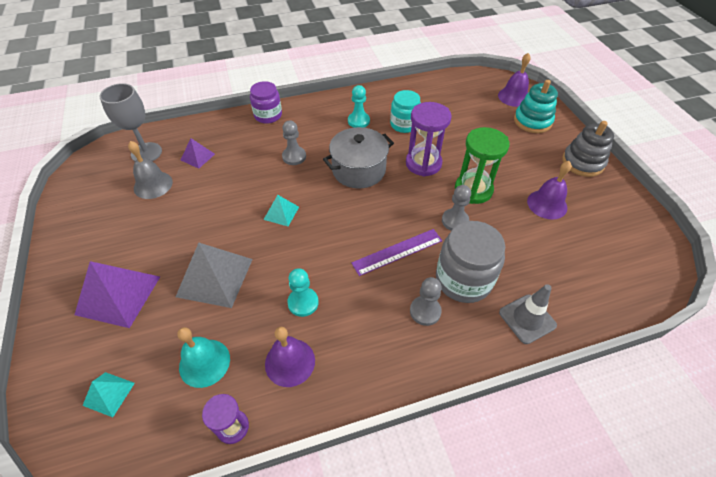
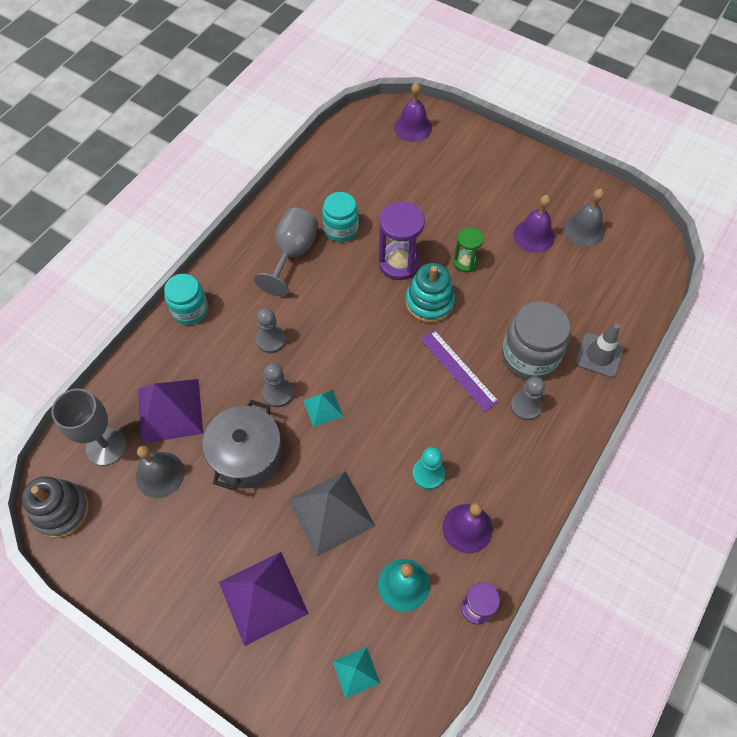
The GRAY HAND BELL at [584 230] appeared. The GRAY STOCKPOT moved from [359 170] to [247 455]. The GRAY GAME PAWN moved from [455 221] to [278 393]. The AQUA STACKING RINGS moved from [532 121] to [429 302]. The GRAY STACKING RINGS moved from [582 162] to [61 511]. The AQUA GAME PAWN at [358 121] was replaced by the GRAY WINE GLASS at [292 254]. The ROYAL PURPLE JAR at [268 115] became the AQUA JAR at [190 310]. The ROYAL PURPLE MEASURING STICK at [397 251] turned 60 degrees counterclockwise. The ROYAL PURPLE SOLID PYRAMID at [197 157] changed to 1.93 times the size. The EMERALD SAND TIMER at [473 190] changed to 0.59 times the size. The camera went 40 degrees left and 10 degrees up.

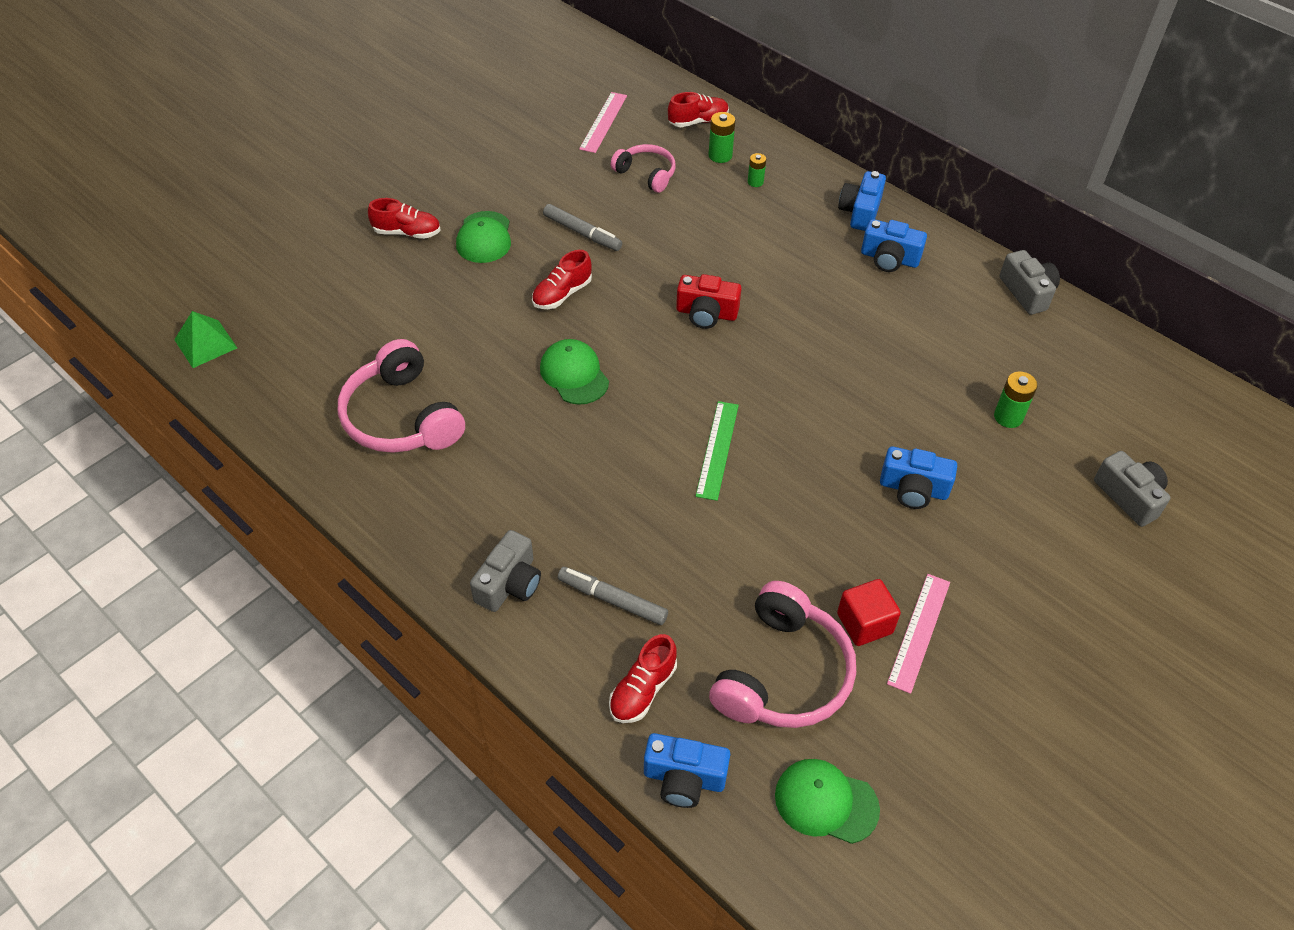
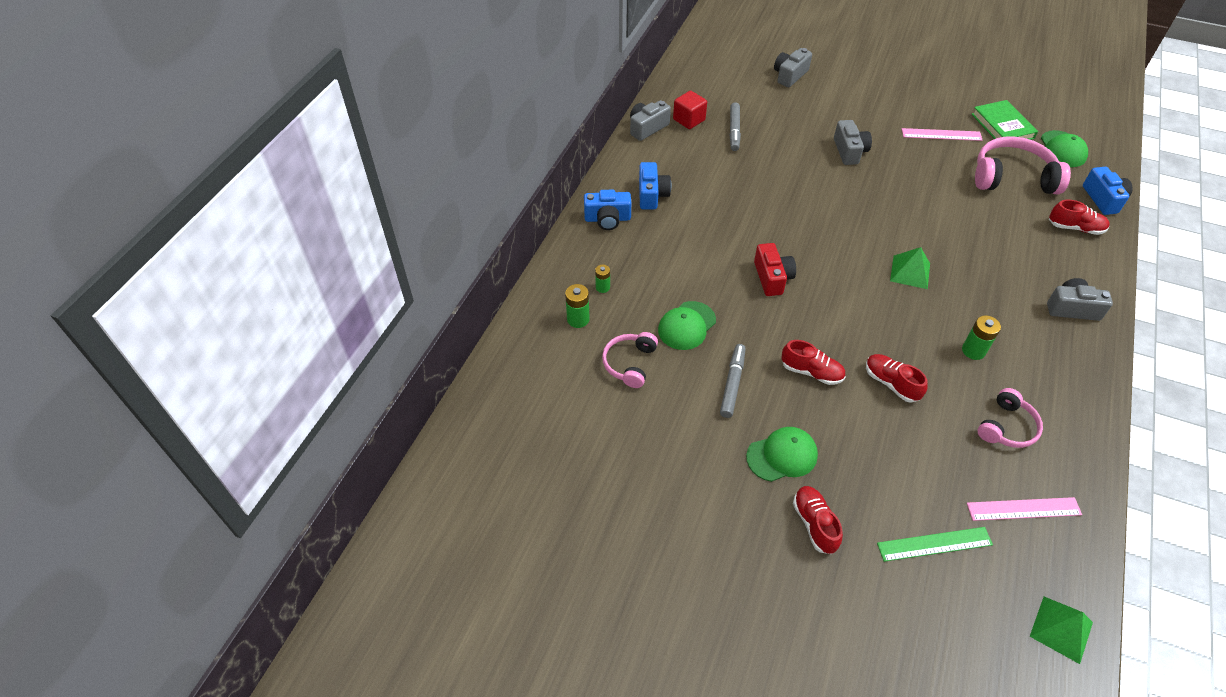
The EMERALD SOLID PYRAMID at [910 272] appeared. The EMERALD HARDCOVER at [1002 126] appeared. The EMERALD PEAKED CAP moved from [574 374] to [687 326]. The GRAY FELT PEN moved from [612 600] to [734 130]. The ROSE-PINK MEASURING STICK moved from [603 122] to [1023 509]. The RED SHOE moved from [698 121] to [891 383]. The EMERALD MEASURING STICK moved from [717 449] to [934 544]. The RED CUBE moved from [864 623] to [689 120]. The EMERALD BATTERY moved from [1008 417] to [973 351]. The BLUE CAMERA at [913 489] became the GRAY CAMERA at [849 151]. The ROSE-PINK HEADPHONES at [402 417] changed to 0.59 times the size. The camera went 110 degrees left and 0 degrees up.

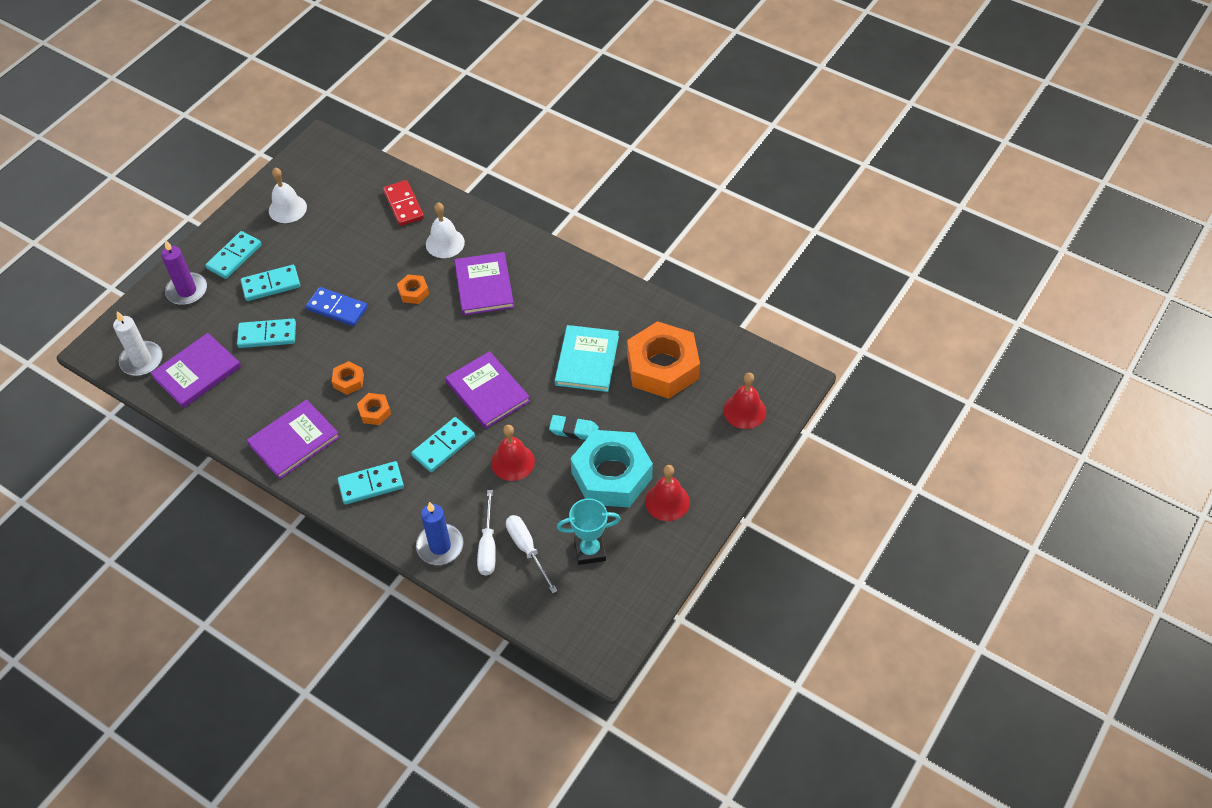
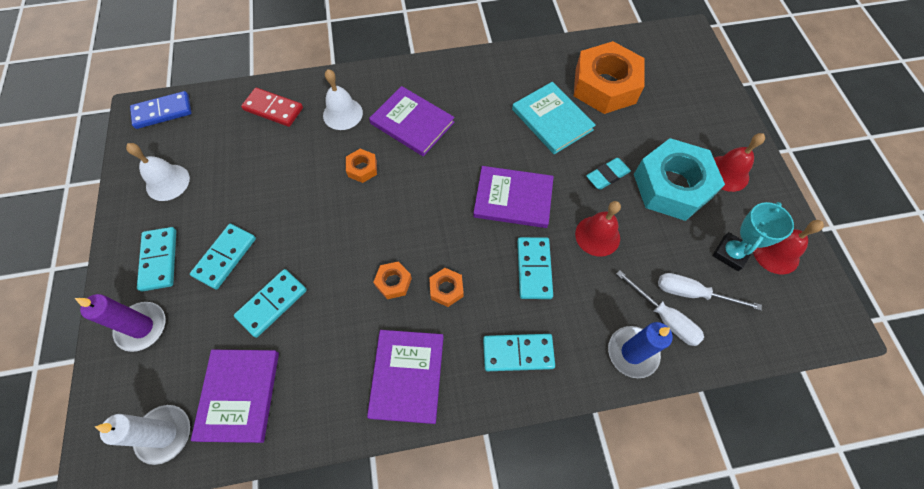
The BLUE DOMINO PIECE moved from [337 308] to [162 112]. The RED HAND BELL moved from [744 411] to [776 253]. The AQUA DOMINO PIECE at [371 485] turned 60 degrees clockwise. The camera went 45 degrees left and 10 degrees up.

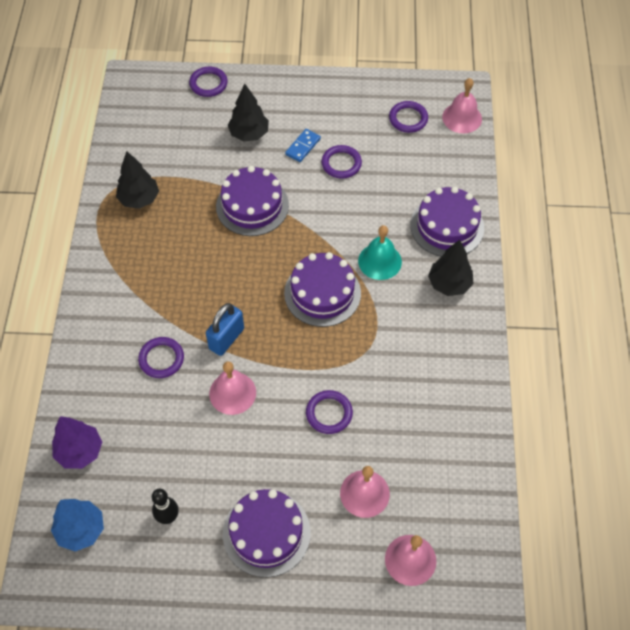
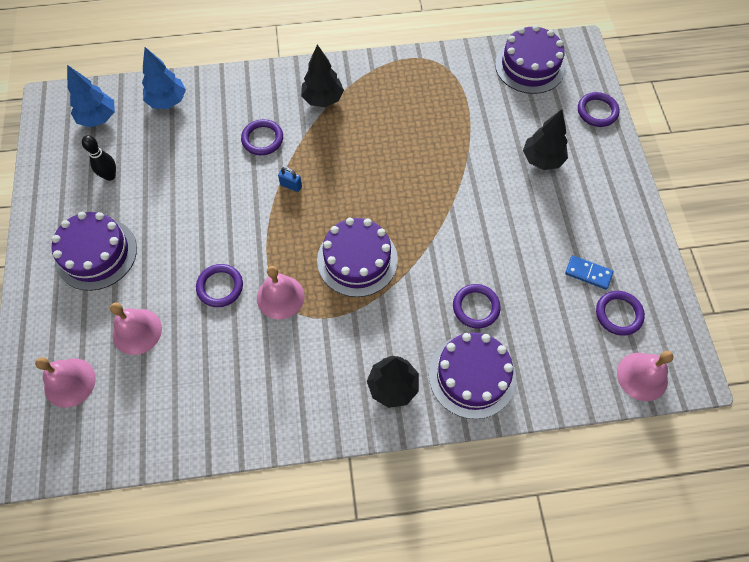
The AQUA HAND BELL at [379 261] disappeared. The BLACK TOY TREE moved from [139 199] to [323 99]. The ROSE-PINK HAND BELL moved from [232 393] to [280 297]. The ROYAL PURPLE LAYER CAKE moved from [252 206] to [530 66]. The BLUE DOMINO PIECE moved from [303 147] to [588 273]. The ROYAL PURPLE TORUS moved from [341 163] to [476 307]. The ROYAL PURPLE TOY TREE at [80 451] became the BLUE TOY TREE at [167 101]. The BLUE LOCK at [226 339] changed to 0.54 times the size. The camera went 80 degrees right and 5 degrees up.

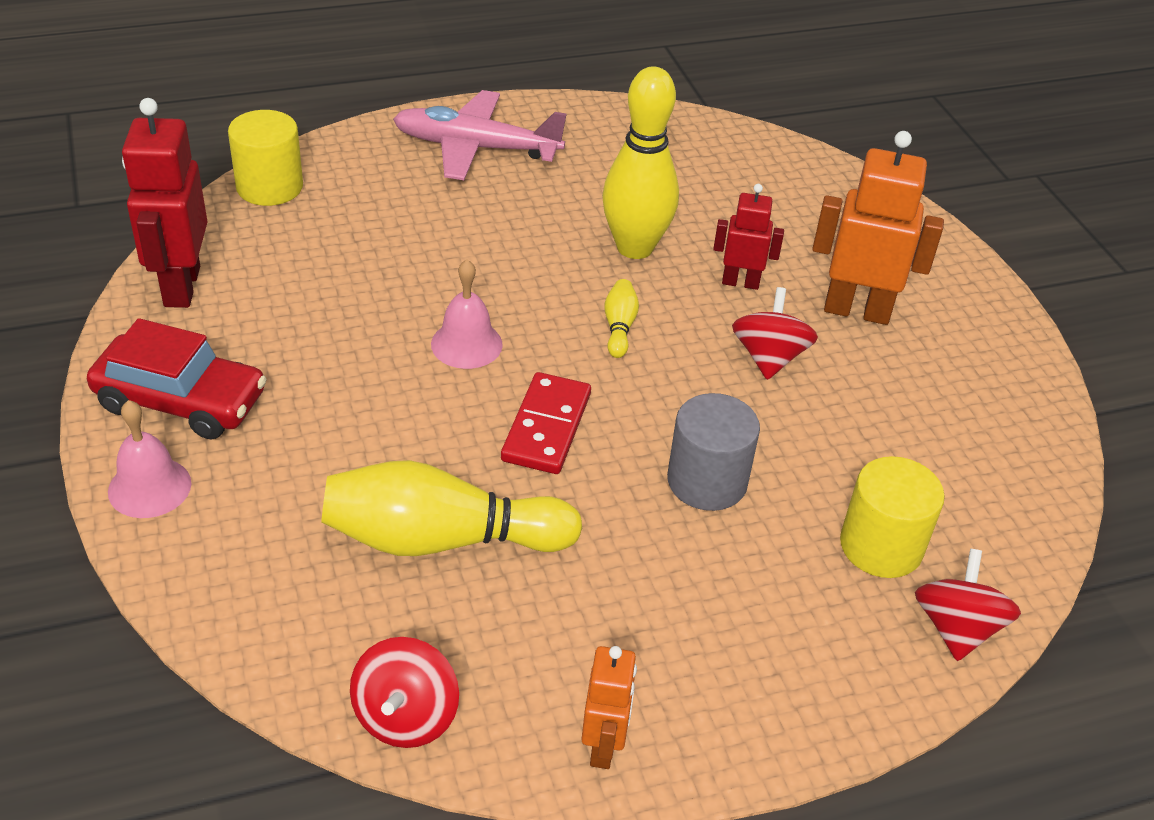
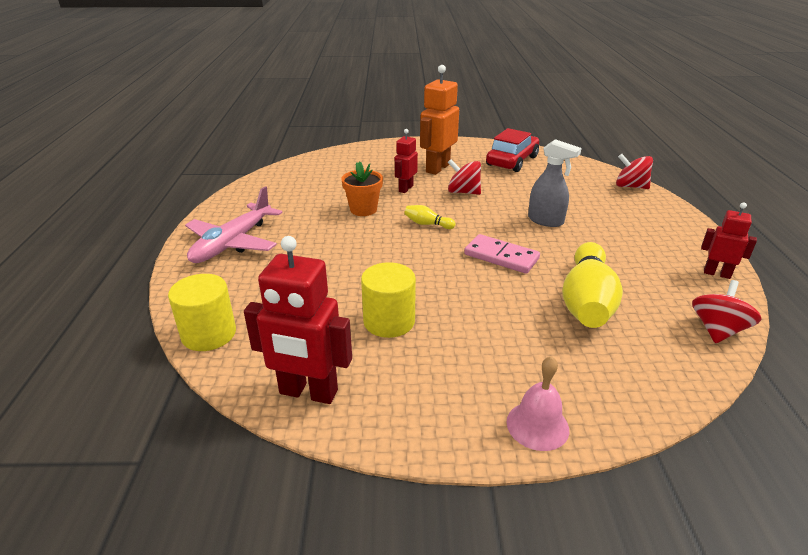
The ROSE-PINK HAND BELL at [466 344] disappeared. The RED CAR moved from [181 401] to [512 161]. The YELLOW CYLINDER moved from [881 546] to [389 321]. The YELLOW SKITTLE at [635 247] was replaced by the ORANGE-COLOURED FLOWER POT at [363 209]. The GRAY CYLINDER at [707 481] was replaced by the GRAY SPRAY CLEANER at [546 221]. The RED DOMINO PIECE at [547 427] became the ROSE-PINK DOMINO PIECE at [501 256]. The ORANGE-COLOURED TOY ROBOT at [603 746] became the RED TOY ROBOT at [717 273]. The RED TOY TOP at [405 716] turned 90 degrees counterclockwise. The camera went 70 degrees left and 10 degrees down.

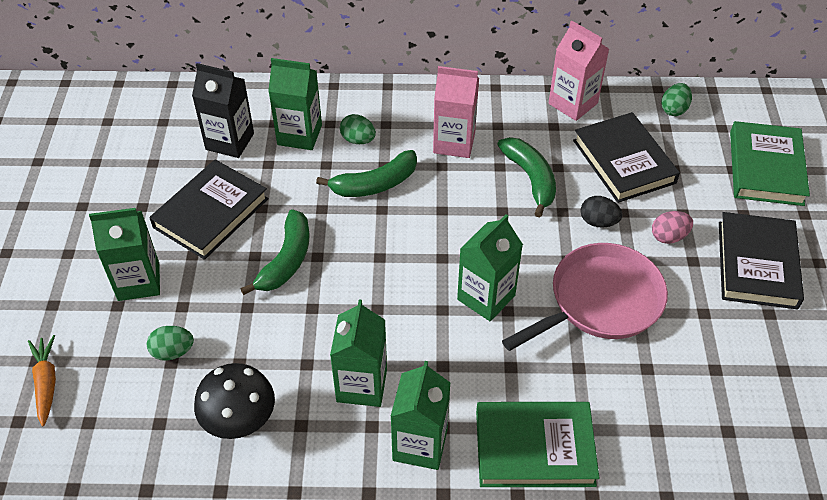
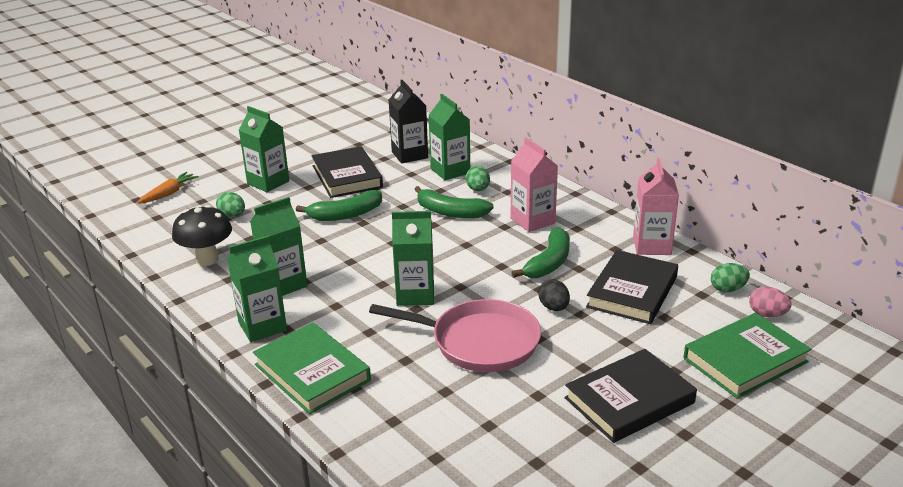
The ROSE-PINK EGG SHAPE moved from [668 236] to [767 314]. The BLACK HARDCOVER at [211 213] turned 75 degrees clockwise. The camera went 50 degrees right and 20 degrees down.

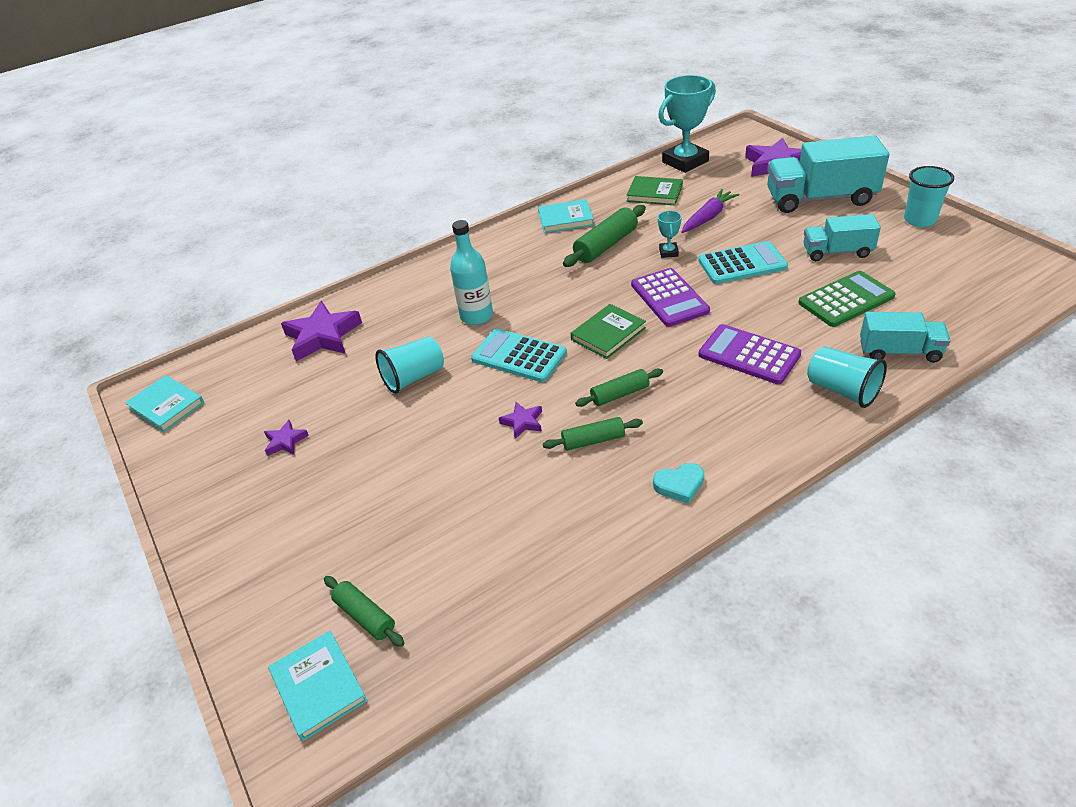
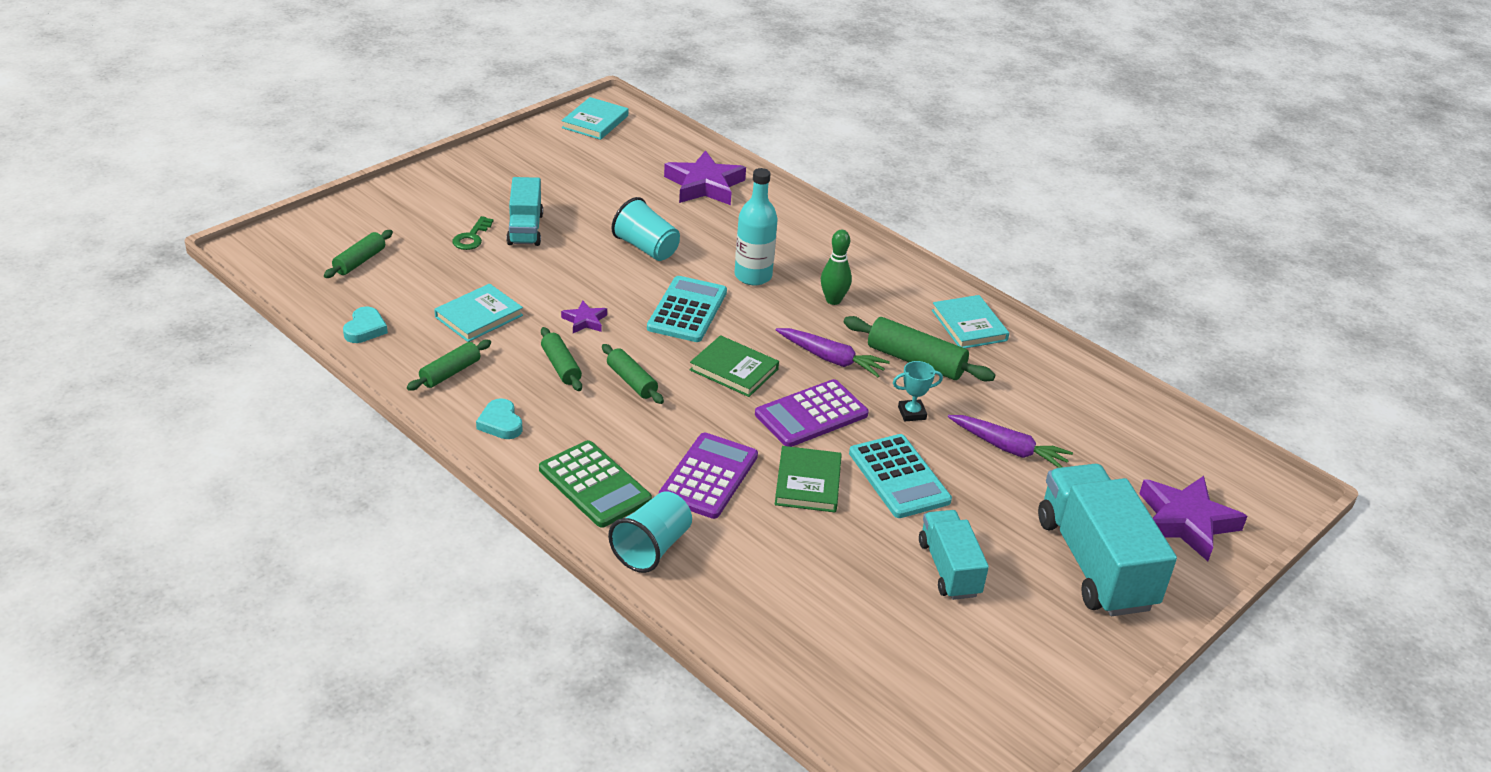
The ROYAL PURPLE STAR SHAPE at [285 441] disappeared. The AQUA TROPHY at [685 162] disappeared. The AQUA TUMBLER at [919 220] disappeared. The AQUA HEART at [365 329] appeared. The EMERALD PASTRY ROLLER at [450 373] appeared. The EMERALD LATCHKEY at [471 237] appeared. The ROYAL PURPLE CARROT at [831 359] appeared. The EMERALD SKITTLE at [833 300] appeared. The AQUA HARDCOVER moved from [318 686] to [479 316]. The EMERALD HARDCOVER moved from [654 193] to [808 483]. The EMERALD CALCULATOR moved from [846 300] to [594 485]. The AQUA TRUCK moved from [899 351] to [525 229]. The camera went 70 degrees right and 5 degrees down.

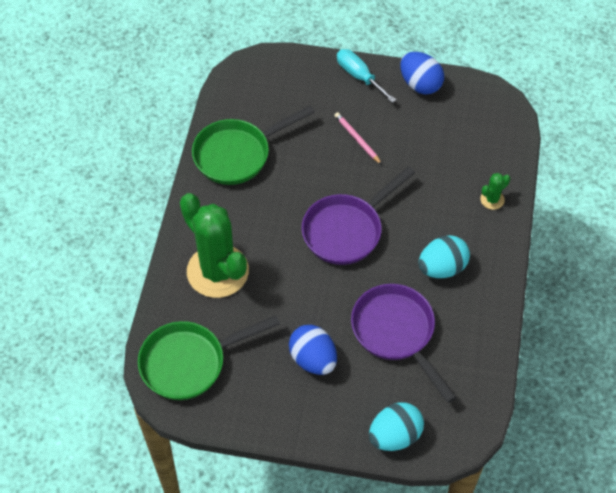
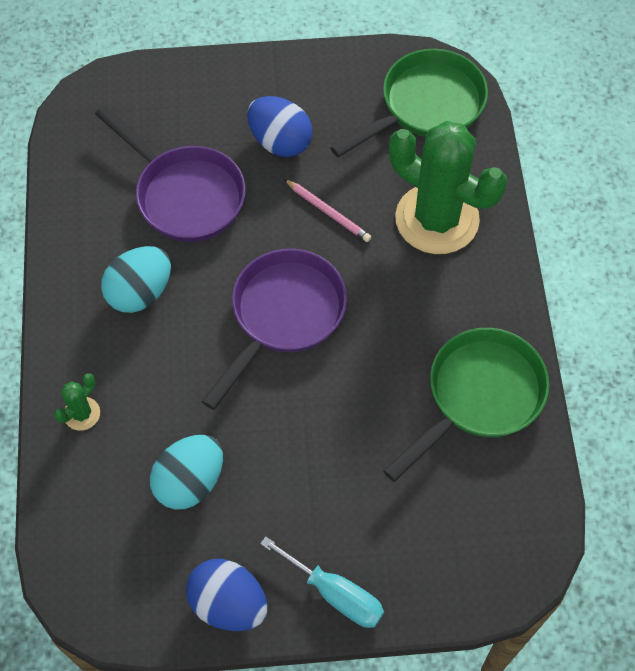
The ROSE-PINK PENCIL moved from [357 139] to [328 212]. The AQUA EGG SHAPE moved from [395 436] to [190 482]. The camera went 165 degrees right and 5 degrees up.

